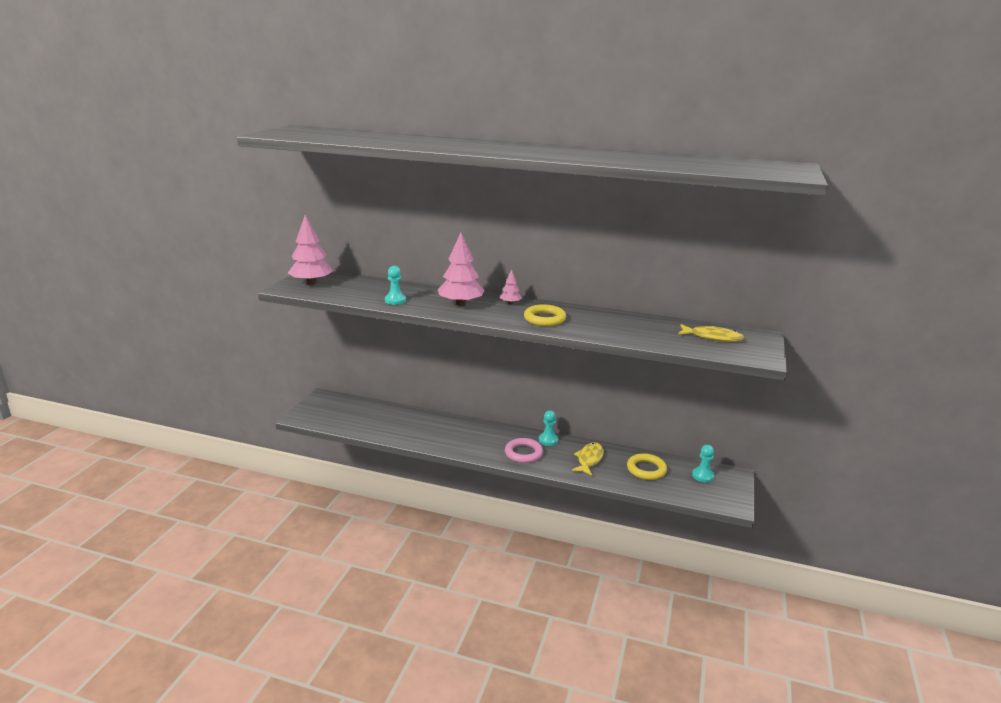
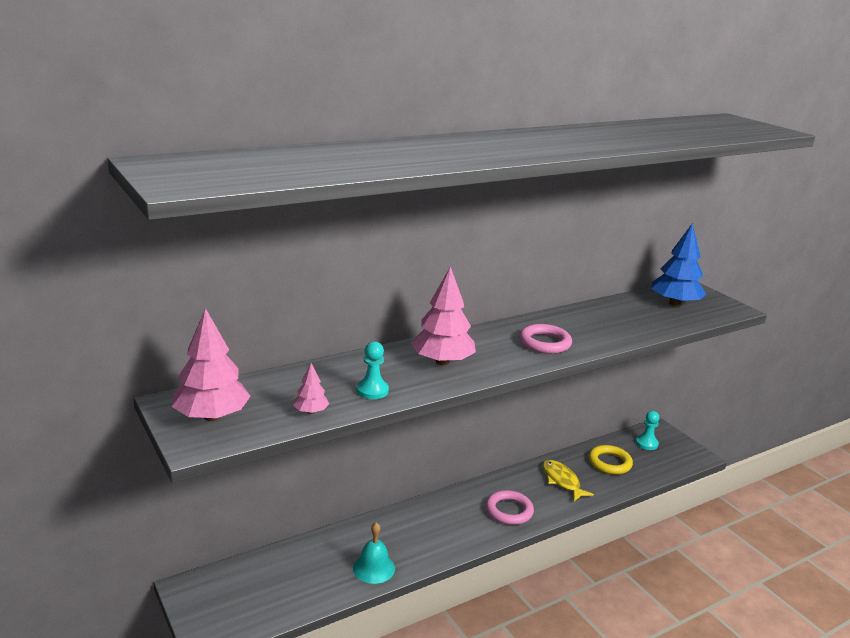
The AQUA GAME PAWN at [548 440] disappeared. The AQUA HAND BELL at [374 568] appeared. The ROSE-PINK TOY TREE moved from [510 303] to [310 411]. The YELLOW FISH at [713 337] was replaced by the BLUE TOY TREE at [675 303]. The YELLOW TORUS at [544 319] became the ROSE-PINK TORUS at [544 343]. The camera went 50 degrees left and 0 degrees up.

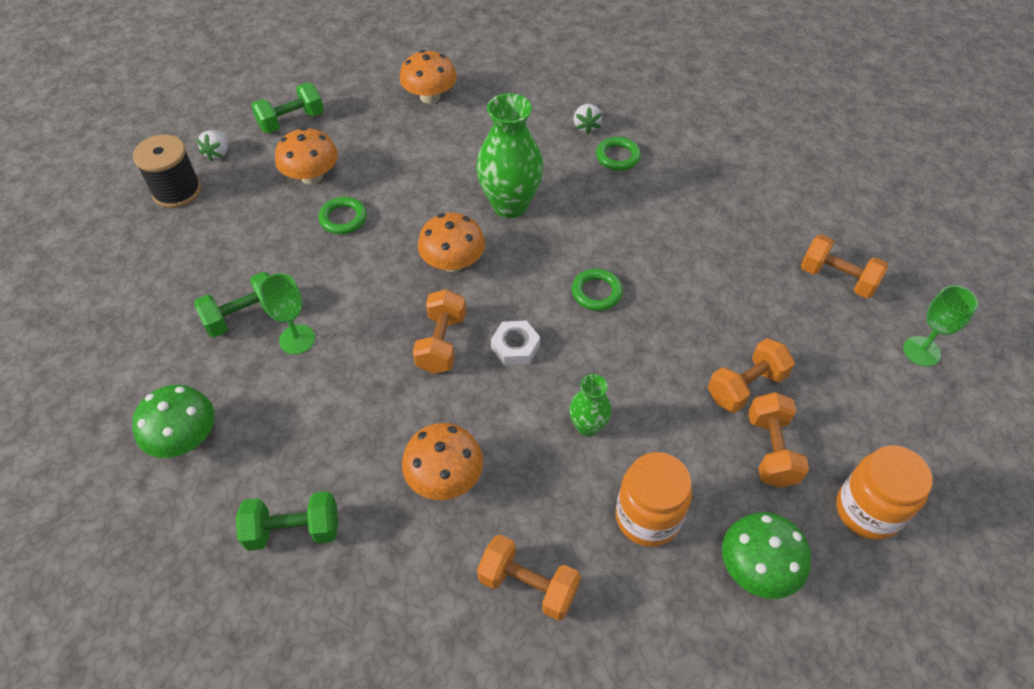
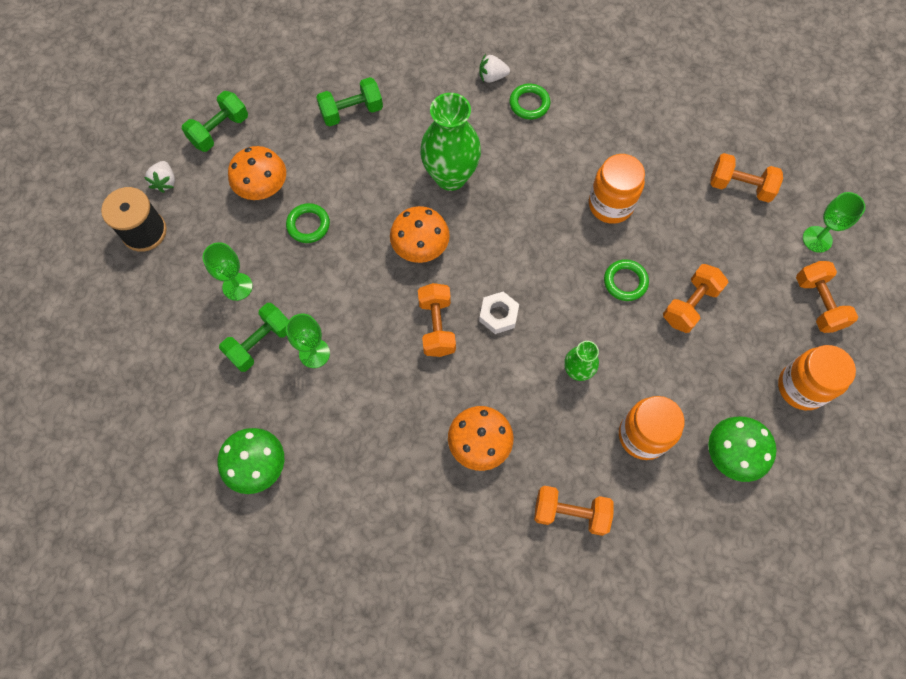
The ORANGE-COLOURED MUSHROOM at [430 97] disappeared. The EMERALD WINE GLASS at [237 286] appeared. The ORANGE-COLOURED JAR at [610 205] appeared. The EMERALD FREE WEIGHT moved from [293 530] to [351 112]. The EMERALD TORUS moved from [596 292] to [625 282]. The ORANGE-COLOURED FREE WEIGHT moved from [771 450] to [818 303]. The SNOW-WHITE TOY STRAWBERRY at [586 127] turned 105 degrees clockwise. The camera went 15 degrees left and 15 degrees up.

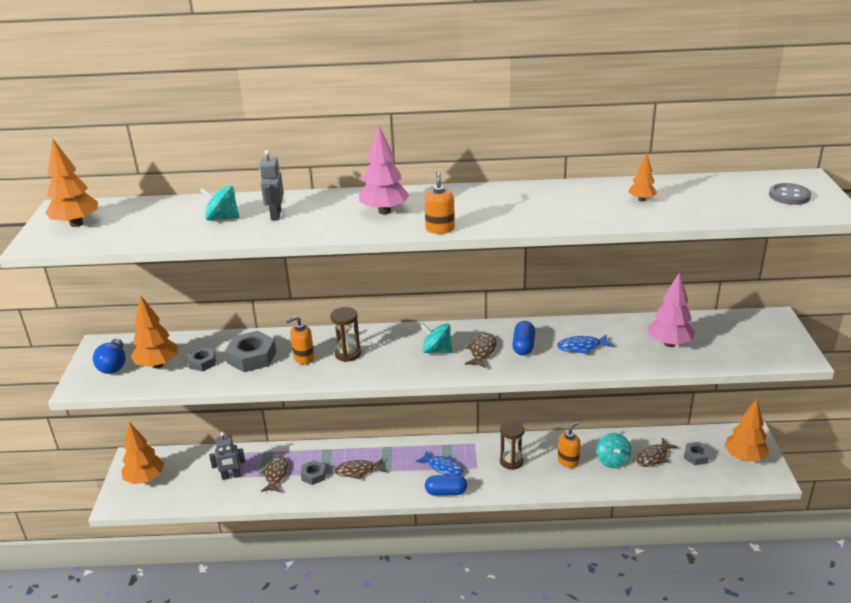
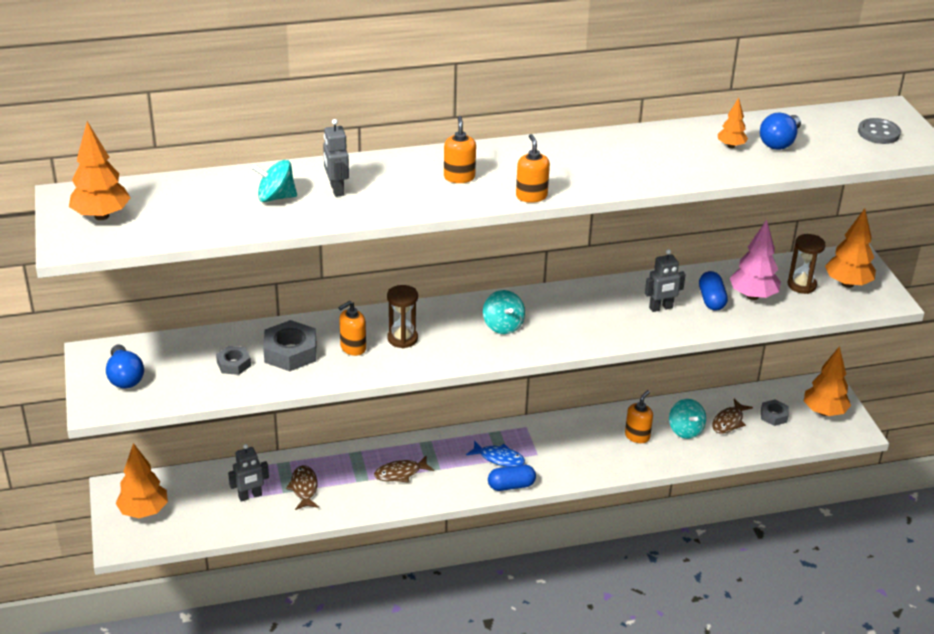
The GRAY NUT at [313 475] disappeared. The RUSSET FISH at [482 351] disappeared. The BLUE LIGHTBULB at [779 142] appeared. The ORANGE-COLOURED TOY TREE moved from [157 365] to [847 284]. The RUSSET SAND TIMER moved from [511 461] to [801 285]. The BLUE CAPSULE moved from [523 346] to [711 300]. The ROSE-PINK TOY TREE at [384 211] was replaced by the ORANGE-COLOURED SOAP DISPENSER at [459 177]. The BLUE FISH at [581 347] was replaced by the GRAY TOY ROBOT at [661 308]. The AQUA TOY TOP at [436 350] turned 120 degrees counterclockwise. The camera went 15 degrees left and 5 degrees up.

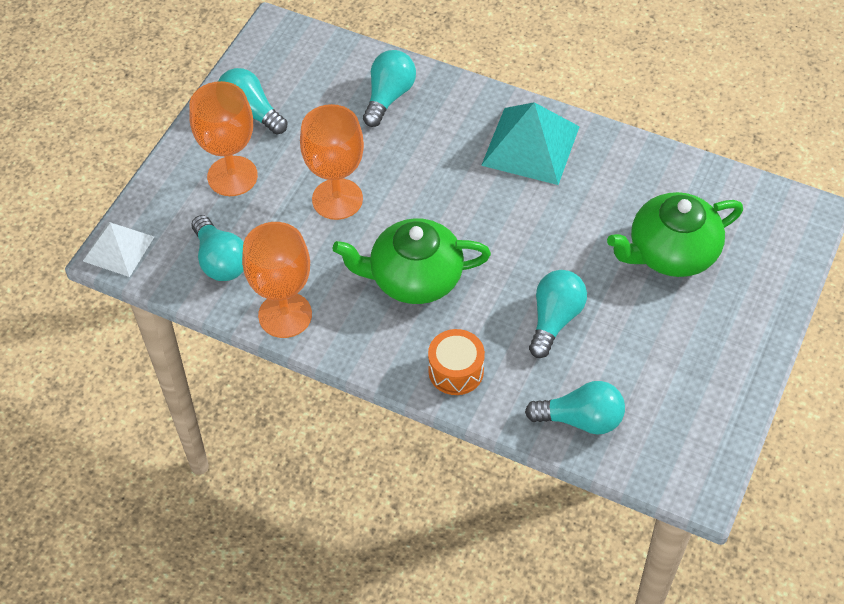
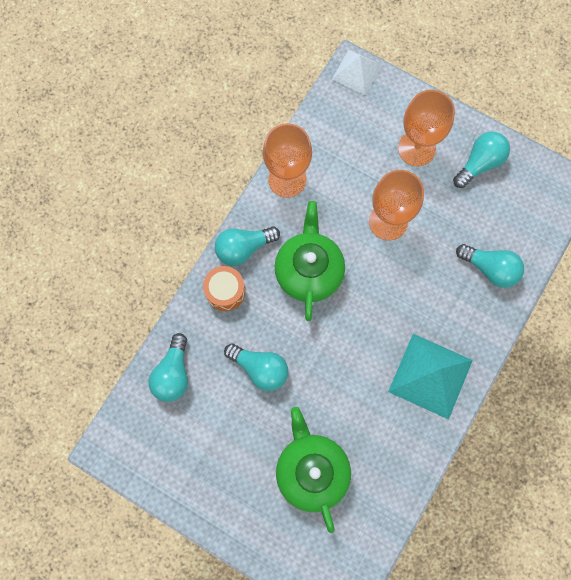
The AQUA LIGHTBULB moved from [220 261] to [243 248]. The camera went 95 degrees right and 20 degrees up.

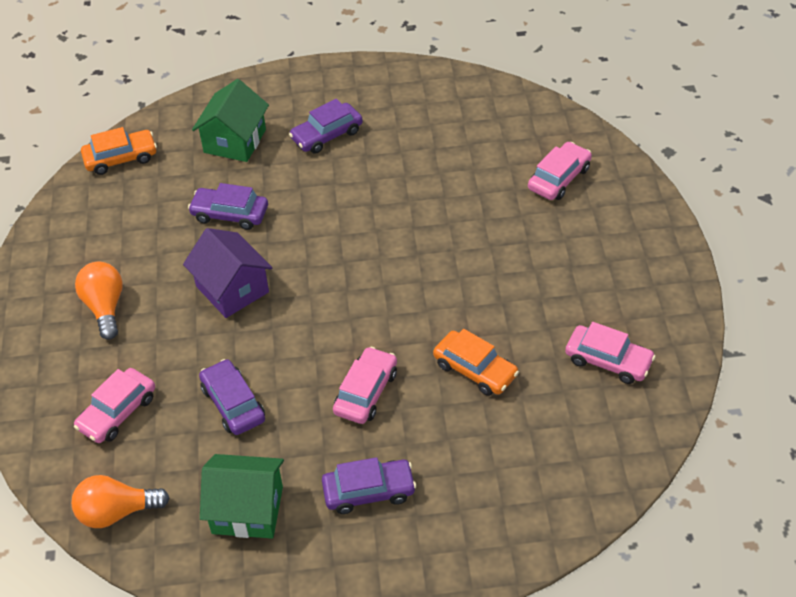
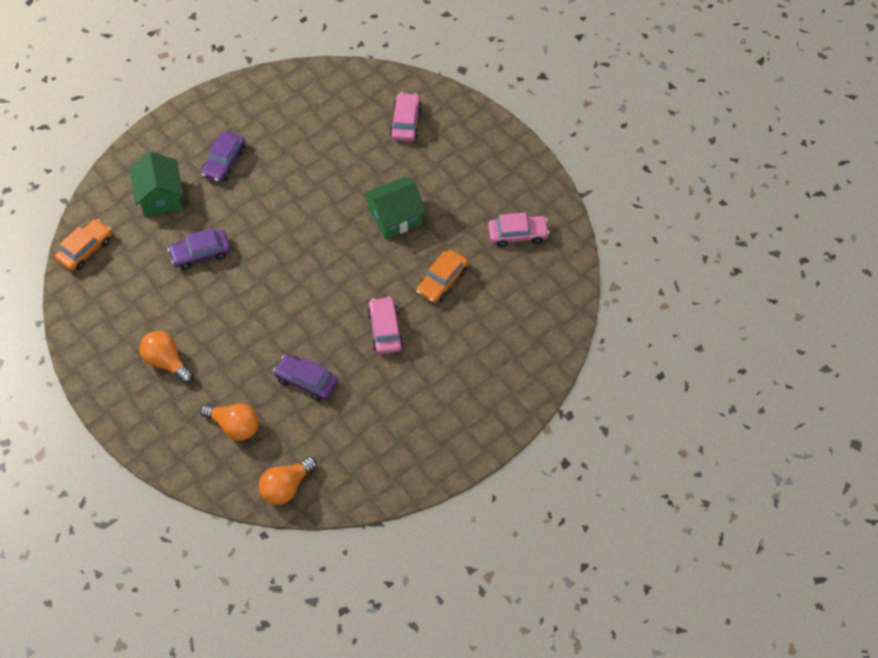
The ROYAL PURPLE TOY HOUSE at [232 289] disappeared. The ROYAL PURPLE CAR at [369 491] disappeared. The EMERALD TOY HOUSE moved from [247 510] to [395 217]. The ROSE-PINK CAR at [117 412] was replaced by the ORANGE-COLOURED LIGHTBULB at [234 426]. The ORANGE-COLOURED CAR at [475 370] turned 120 degrees clockwise. The camera went 35 degrees left and 10 degrees up.

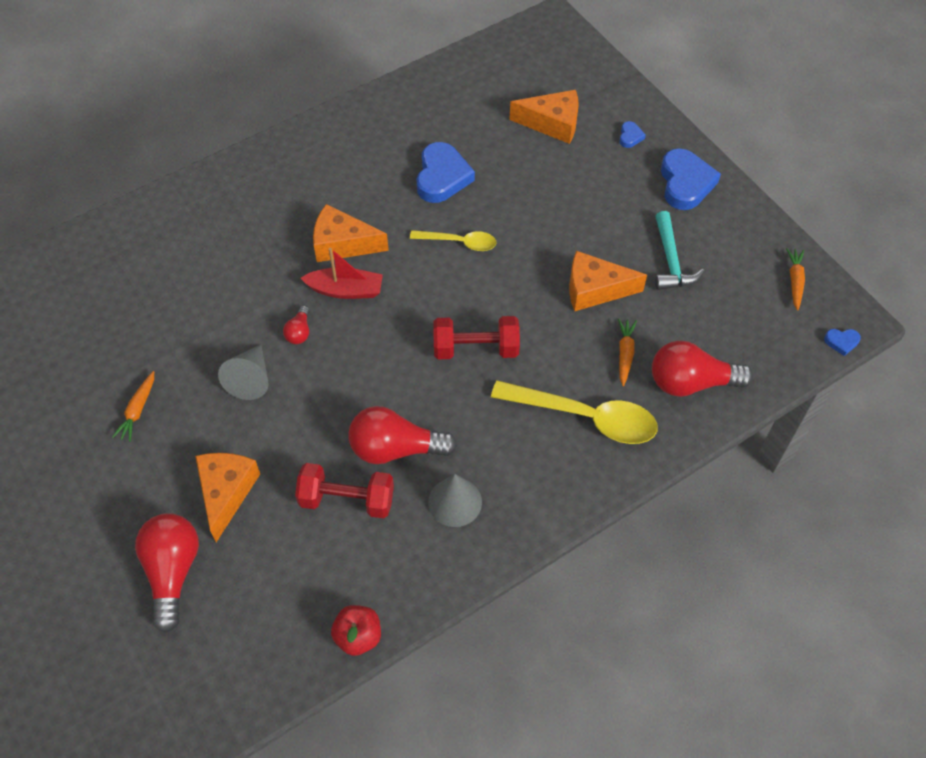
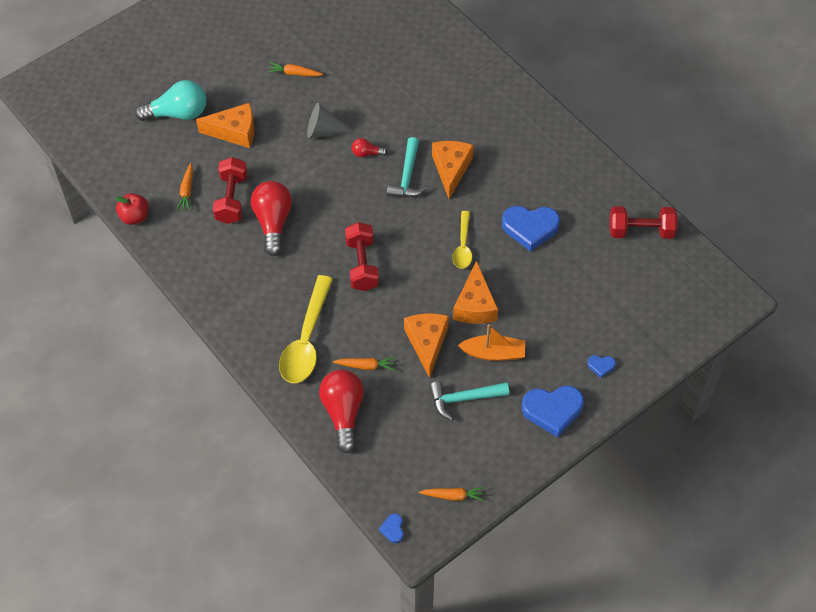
The GRAY CONE at [455 502] disappeared. The ORANGE-COLOURED CARROT at [187 191] appeared. The ORANGE-COLOURED BOAT at [493 353] appeared. The RED FREE WEIGHT at [641 231] appeared. The ORANGE-COLOURED CHEESE WEDGE moved from [552 123] to [475 305]. The RED BOAT at [345 290] was replaced by the AQUA HAMMER at [407 176]. The RED LIGHTBULB at [172 571] became the AQUA LIGHTBULB at [178 113]. The camera went 85 degrees right and 0 degrees up.

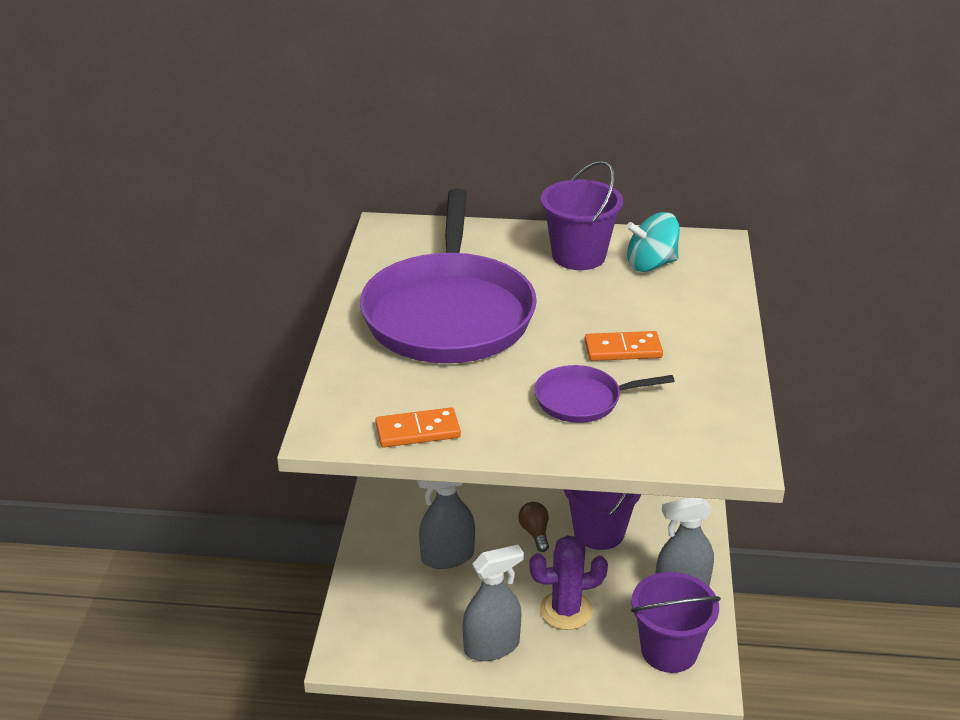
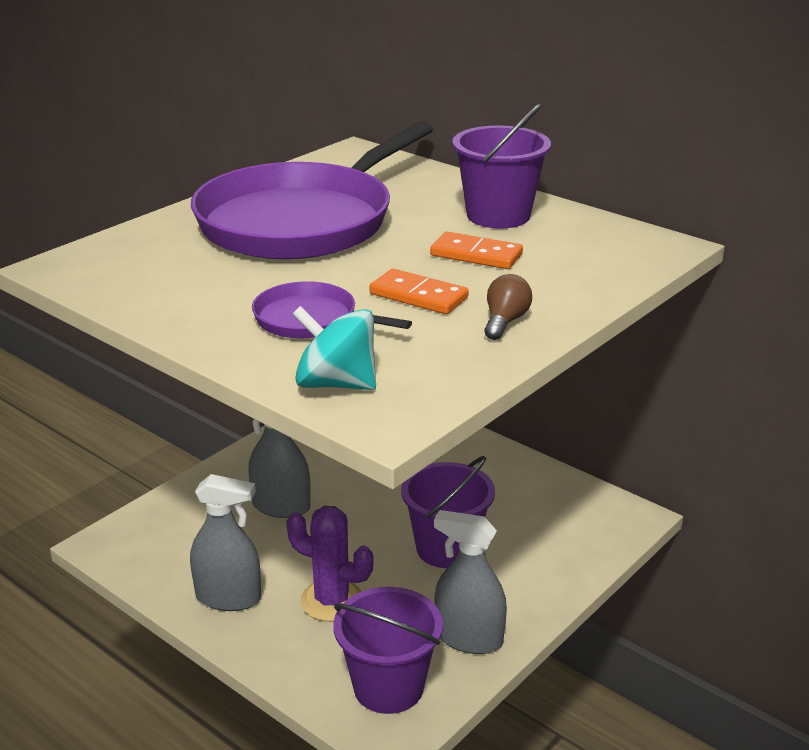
The ORANGE-COLOURED DOMINO PIECE moved from [418 431] to [476 255]. The RUSSET LIGHTBULB moved from [535 533] to [505 321]. The AQUA TOY TOP moved from [651 264] to [336 384]. The camera went 35 degrees right and 5 degrees down.

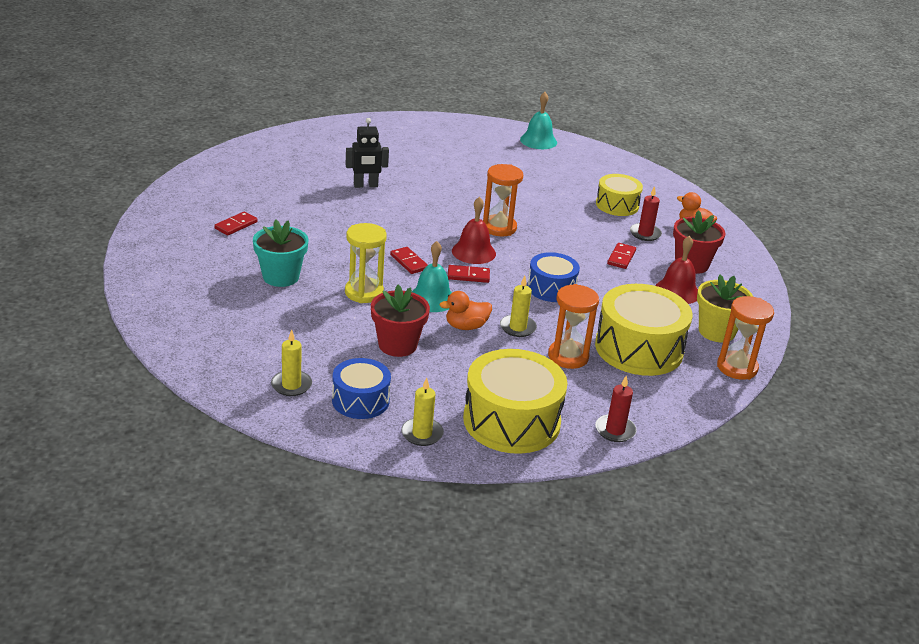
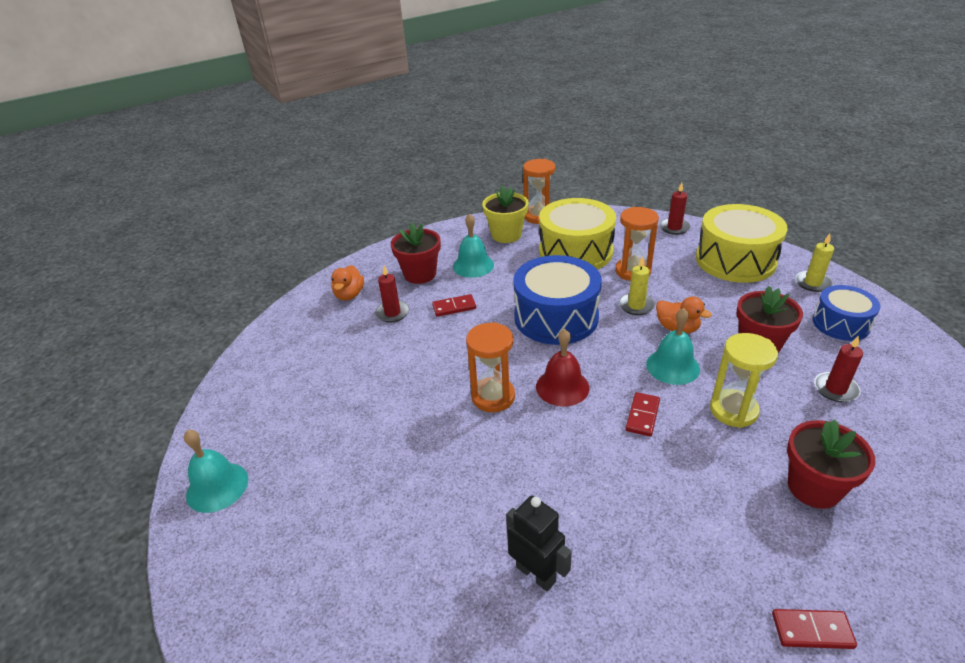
The YELLOW CANDLE at [291 385] disappeared. The RED DOMINO PIECE at [468 276] disappeared. The YELLOW TOY DRUM at [617 205] disappeared. The RED CANDLE at [835 389] appeared. The AQUA FLOWER POT at [281 277] became the RED FLOWER POT at [813 488]. The RED HAND BELL at [677 291] became the AQUA HAND BELL at [473 265]. The BLUE TOY DRUM at [551 288] changed to 1.69 times the size. The camera went 120 degrees left and 5 degrees up.

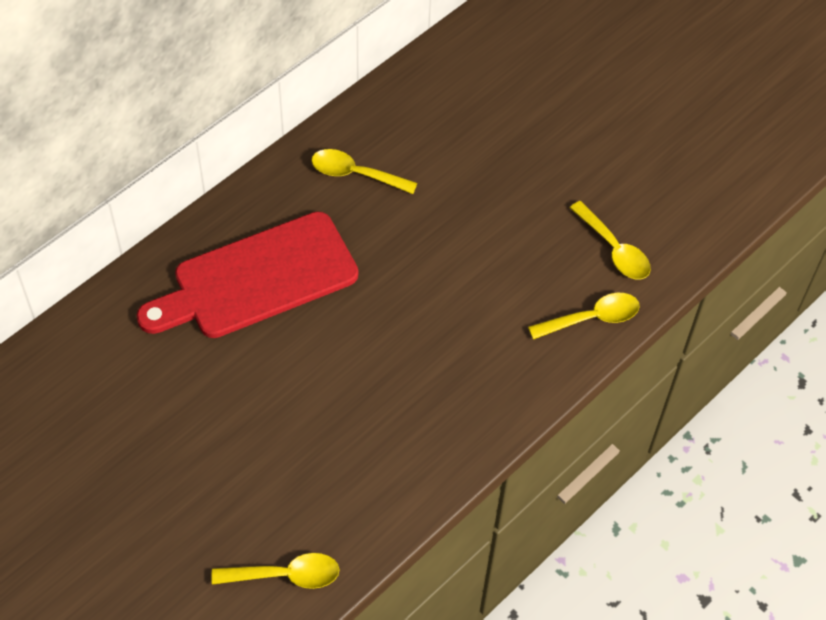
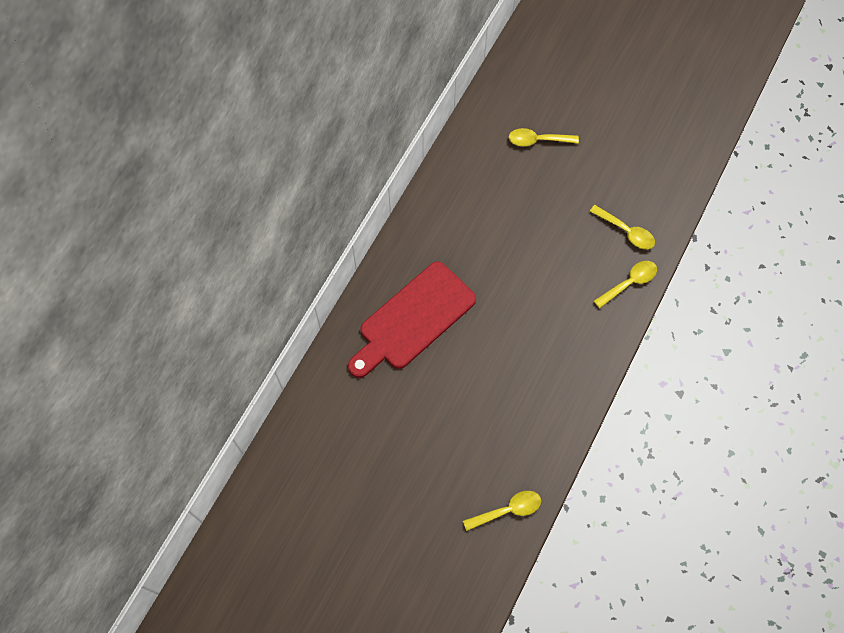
The YELLOW SPOON moved from [355 174] to [537 140]. The camera went 15 degrees left and 10 degrees up.

